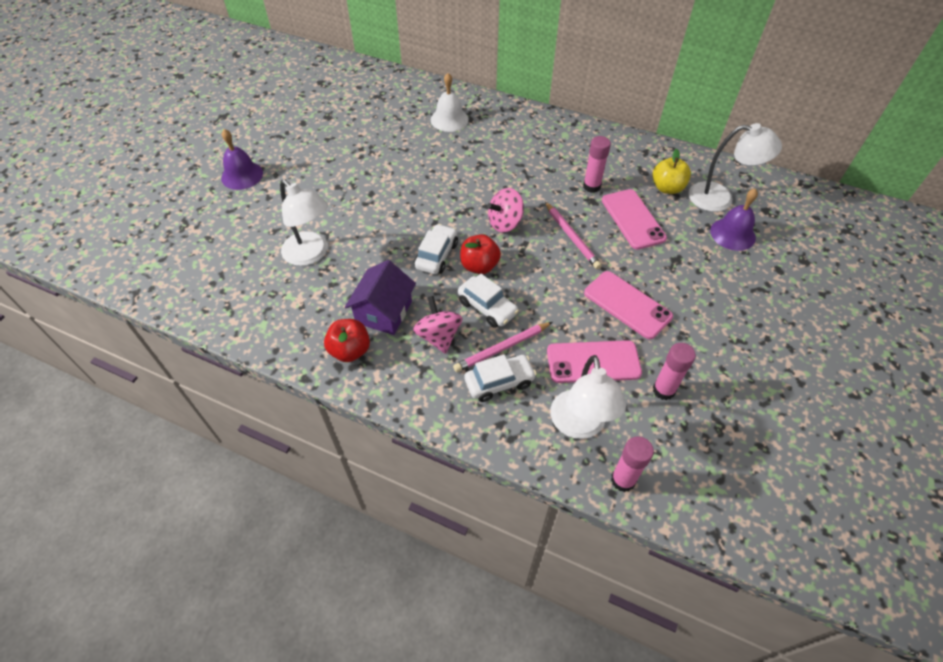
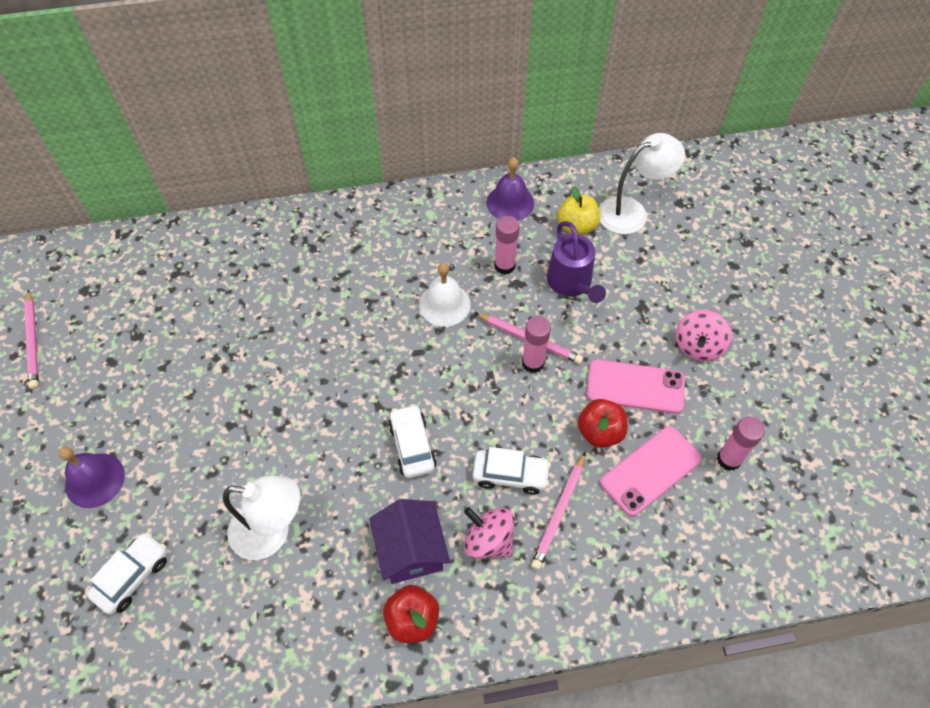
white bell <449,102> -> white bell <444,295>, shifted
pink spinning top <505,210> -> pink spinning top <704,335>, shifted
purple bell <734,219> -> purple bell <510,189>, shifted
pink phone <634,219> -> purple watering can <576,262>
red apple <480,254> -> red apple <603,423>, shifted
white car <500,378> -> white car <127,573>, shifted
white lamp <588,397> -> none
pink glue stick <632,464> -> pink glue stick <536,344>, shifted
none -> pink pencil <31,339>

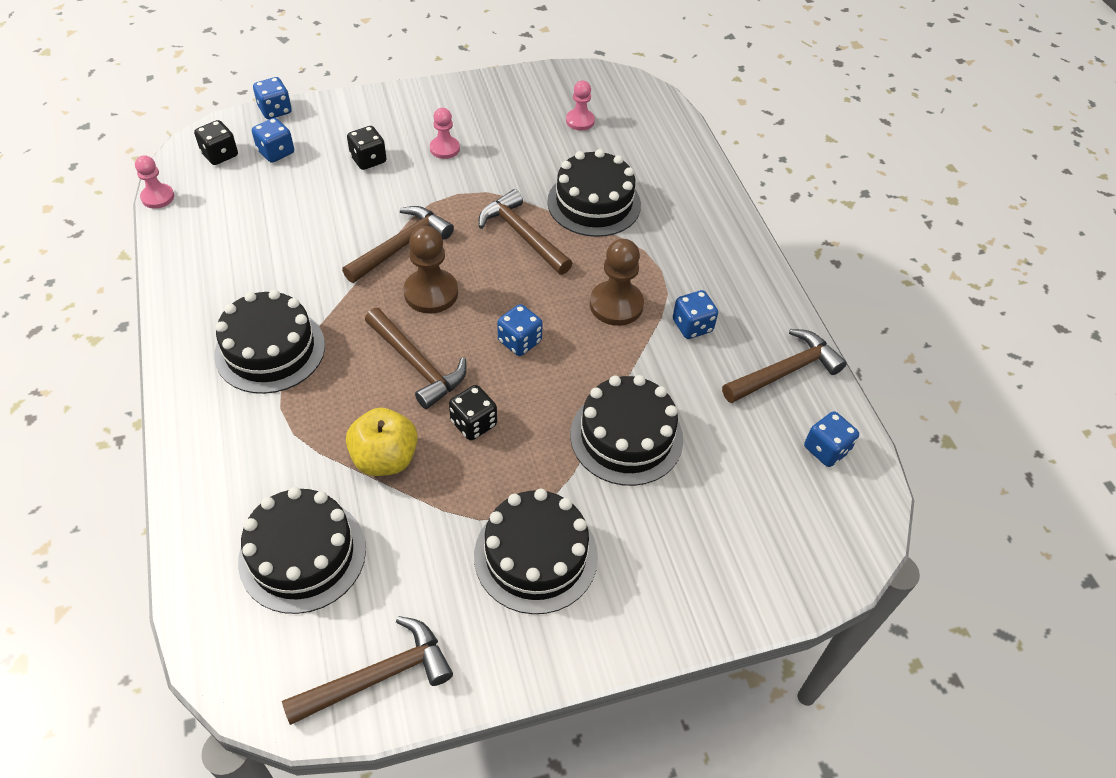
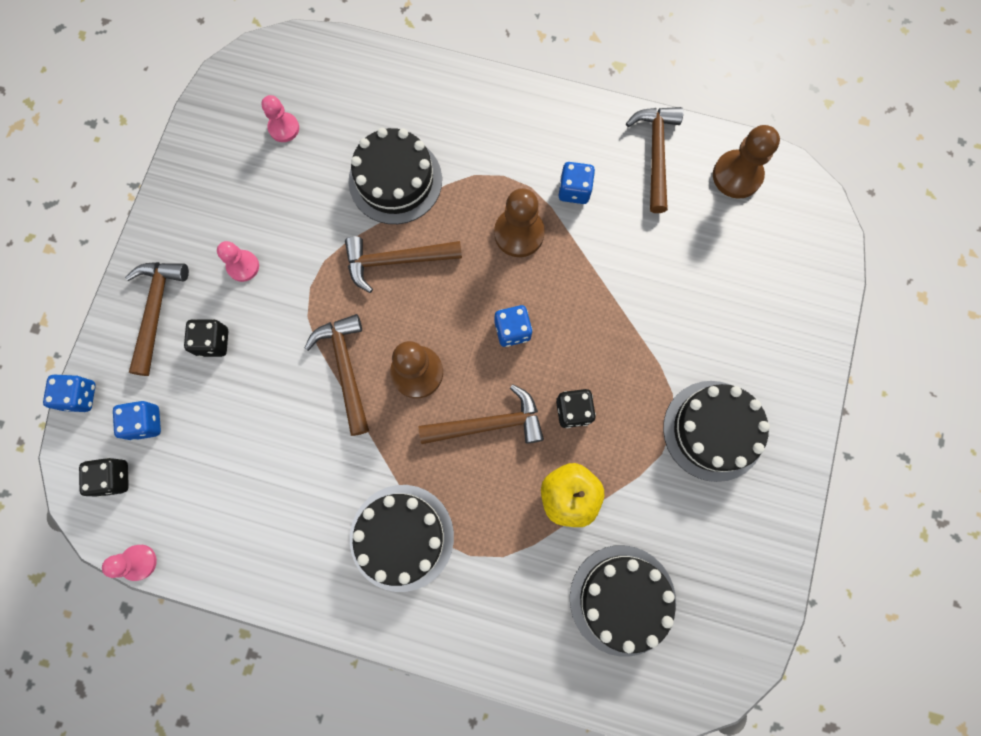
black cake <626,430> -> none
blue dice <831,439> -> brown pawn <746,162>
brown hammer <367,670> -> brown hammer <157,319>, shifted

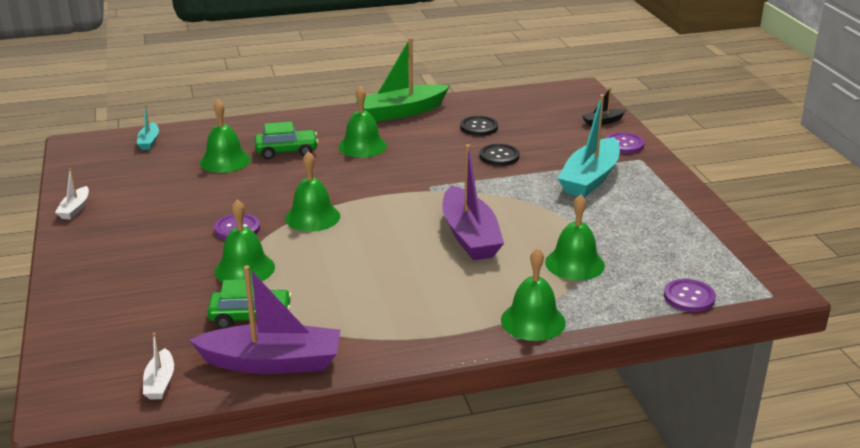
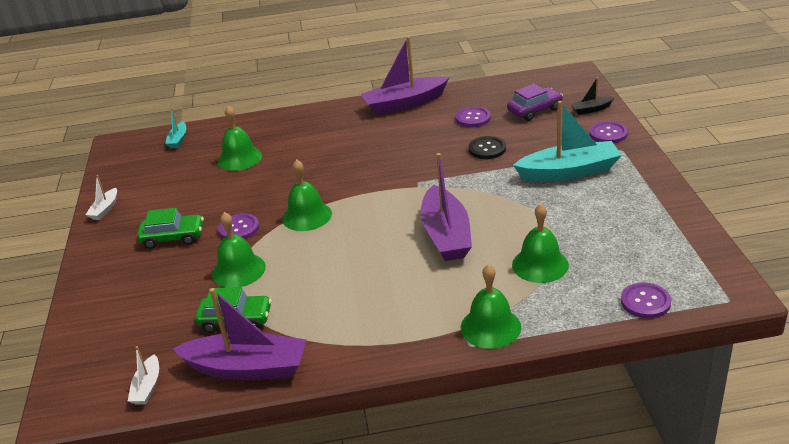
green boat <402,80> -> purple boat <404,75>
green bell <362,122> -> none
turquoise boat <589,145> -> turquoise boat <567,141>, 135 degrees counterclockwise
black button <479,126> -> purple button <473,117>
green car <286,140> -> green car <170,228>, shifted
none -> purple car <535,102>

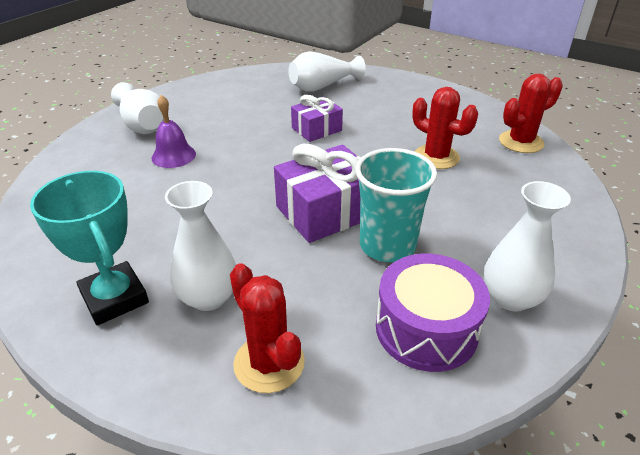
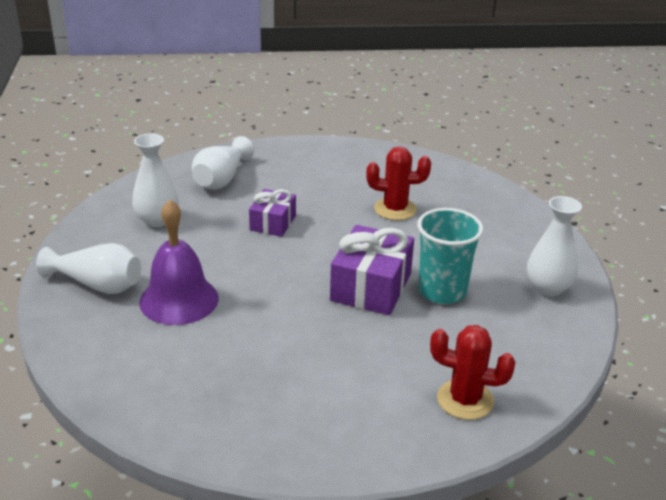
red cactus <531,113> -> none
purple bell <173,131> -> purple bell <179,262>, x1.62
turquoise trophy <89,248> -> none
white vase <200,246> -> white vase <155,180>, shifted
purple drum <433,313> -> none

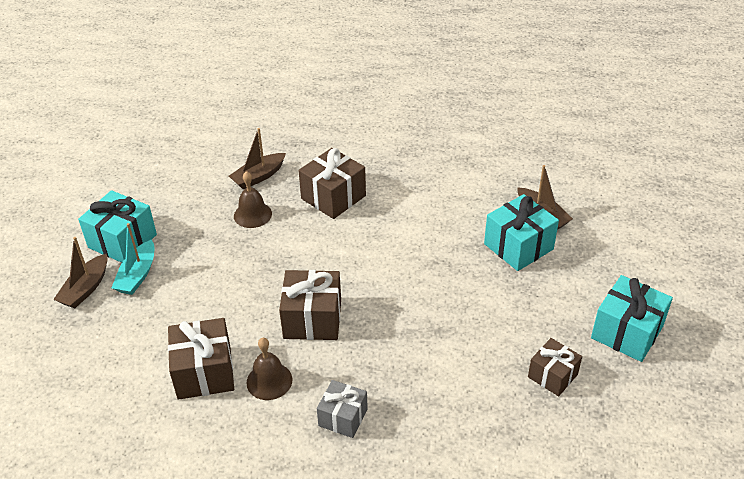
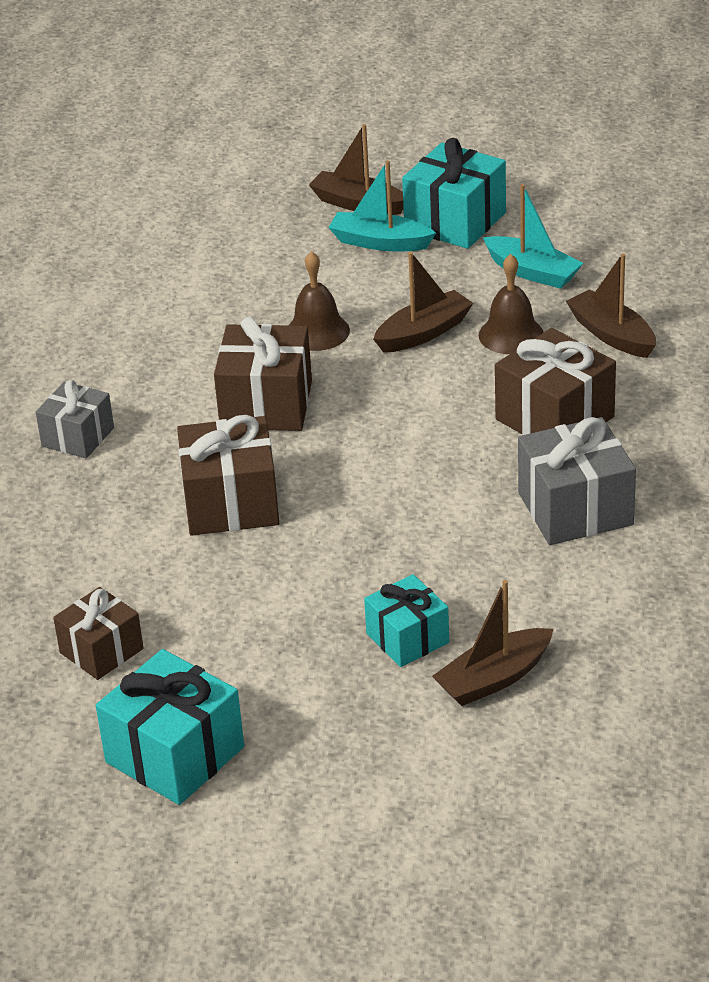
turquoise gift <521,232> -> turquoise gift <406,620>, x0.64
brown gift <201,359> -> brown gift <228,475>, shifted
brown bell <269,369> -> brown bell <319,301>, shifted
none -> turquoise boat <533,236>
none -> brown boat <423,302>
none -> grey gift <577,481>

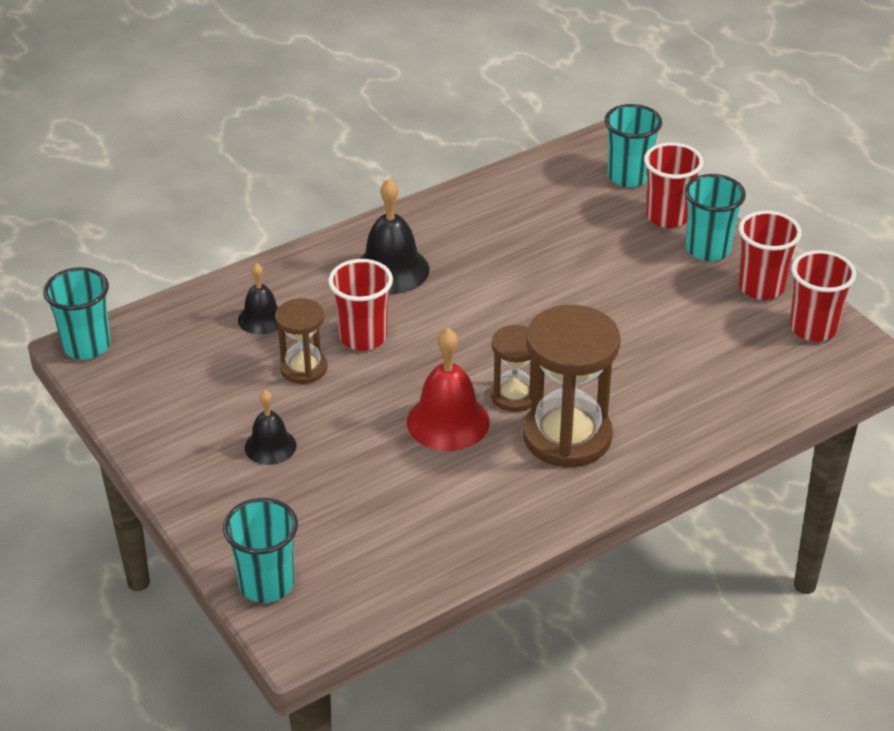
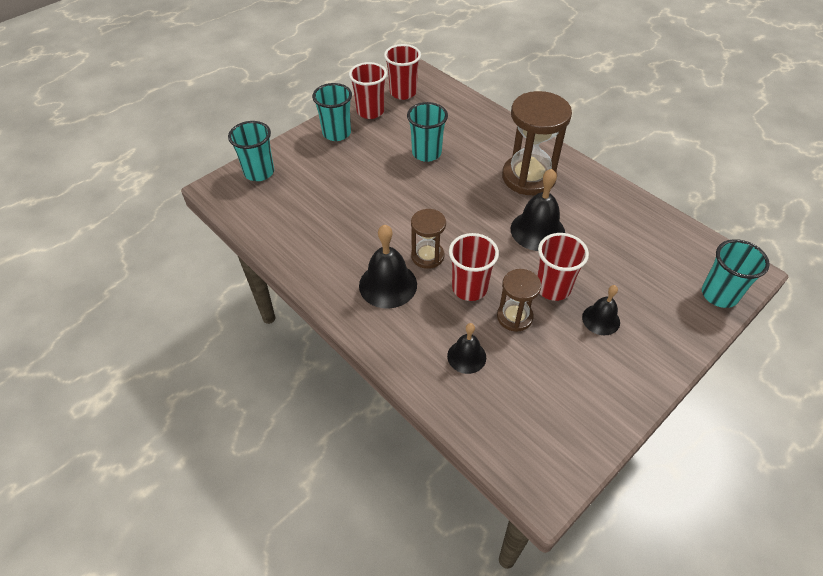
red cup <674,185> -> red cup <563,267>, shifted
turquoise cup <77,313> -> turquoise cup <427,132>, shifted
brown hourglass <511,368> -> brown hourglass <428,239>, shifted
red bell <448,389> -> black bell <538,210>

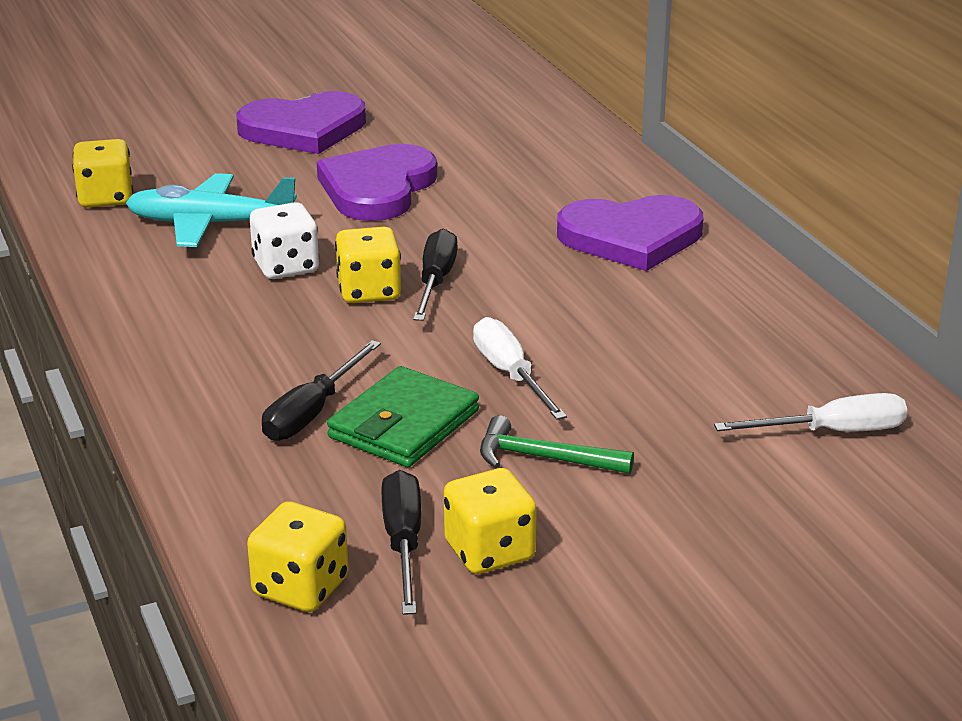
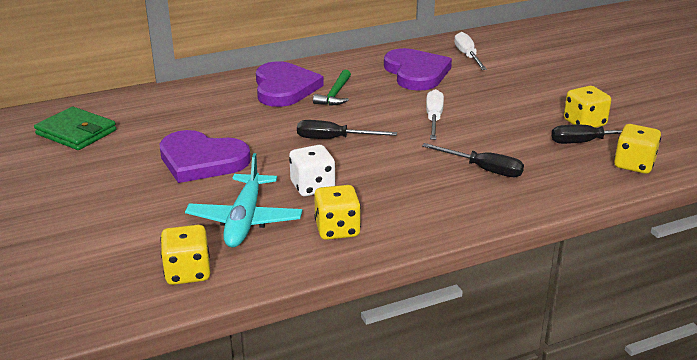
purple heart <301,122> -> purple heart <418,69>, shifted
yellow dice <368,265> -> yellow dice <337,212>, shifted
white screwdriver <520,368> -> white screwdriver <435,114>, 120 degrees clockwise
green wallet <403,416> -> green wallet <75,128>, shifted
green hammer <557,444> -> green hammer <332,88>, shifted

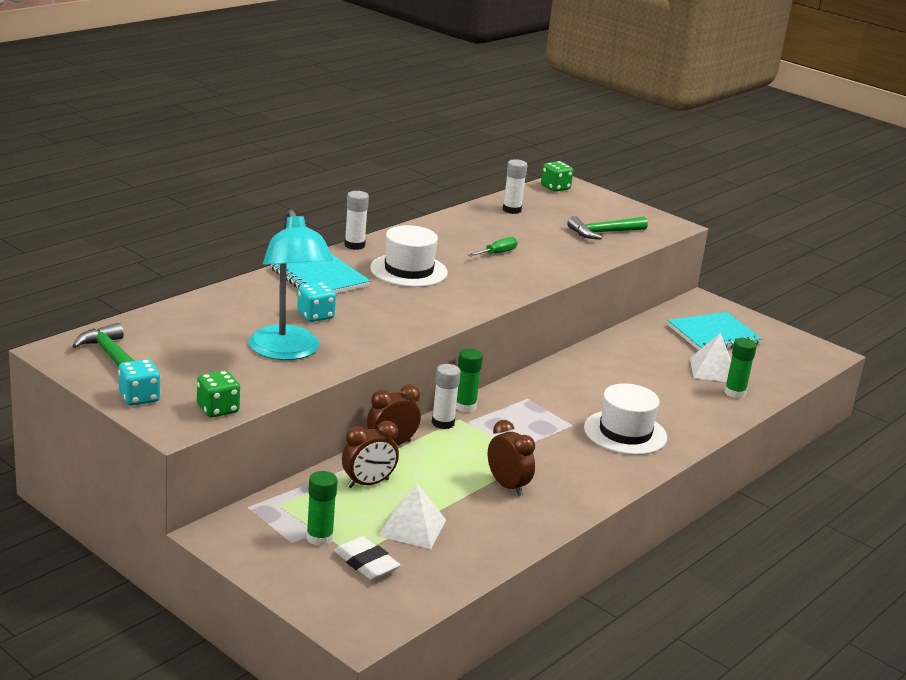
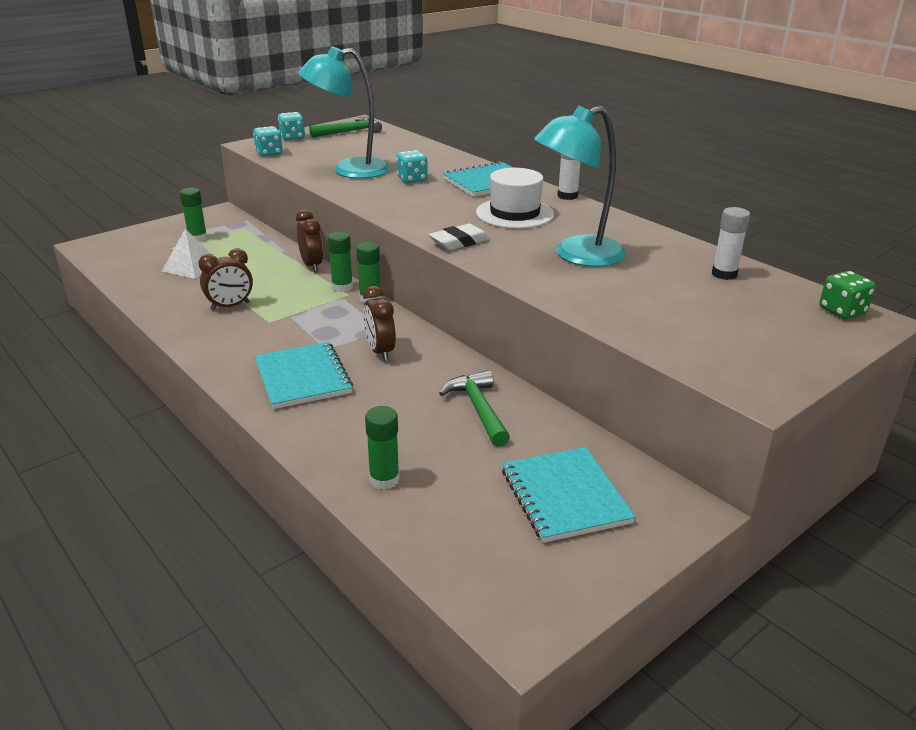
green hammer <607,227> -> green hammer <474,408>, shifted
green screwdriver <493,247> -> turquoise lamp <580,186>
white pyramid <710,357> -> none
white glue stick <446,396> -> green glue stick <340,262>
green dice <218,394> -> turquoise dice <268,141>
white hat <625,419> -> turquoise notebook <303,375>
brown clock <370,454> -> brown clock <379,323>, shifted
white eraser <367,558> -> white eraser <459,237>, shifted

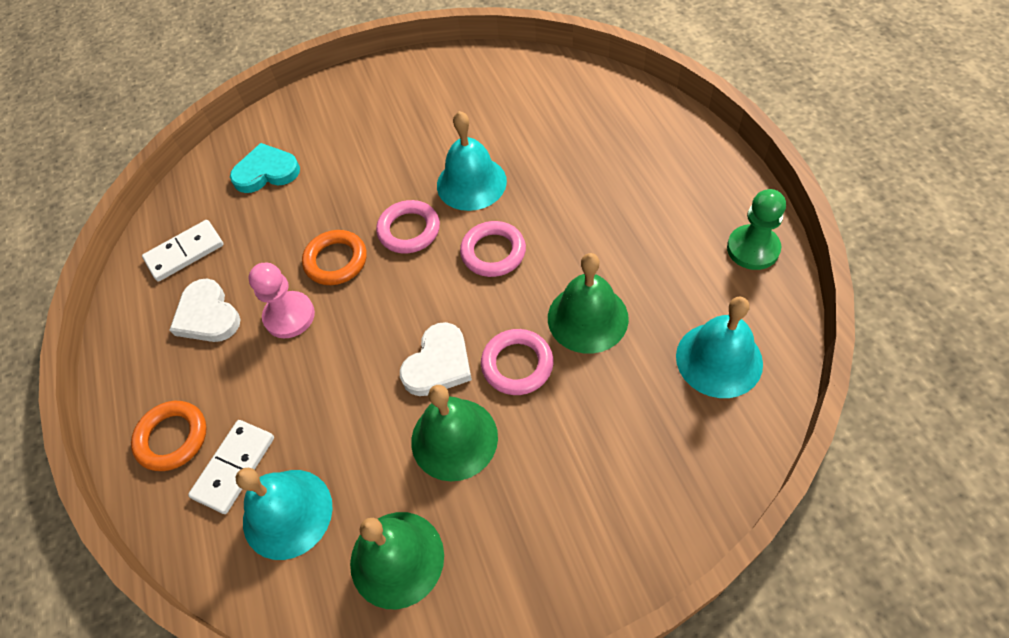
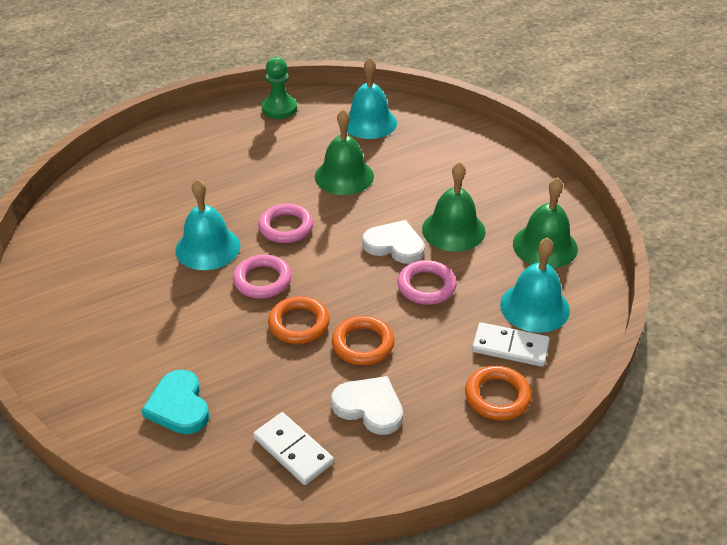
pink pawn <281,300> -> orange ring <363,341>
white heart <205,310> -> white heart <367,405>, 105 degrees counterclockwise
pink ring <517,362> -> pink ring <426,282>, shifted

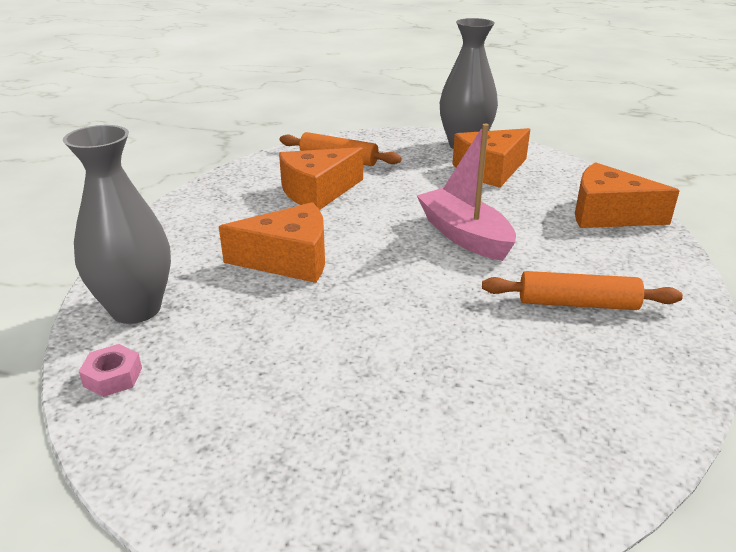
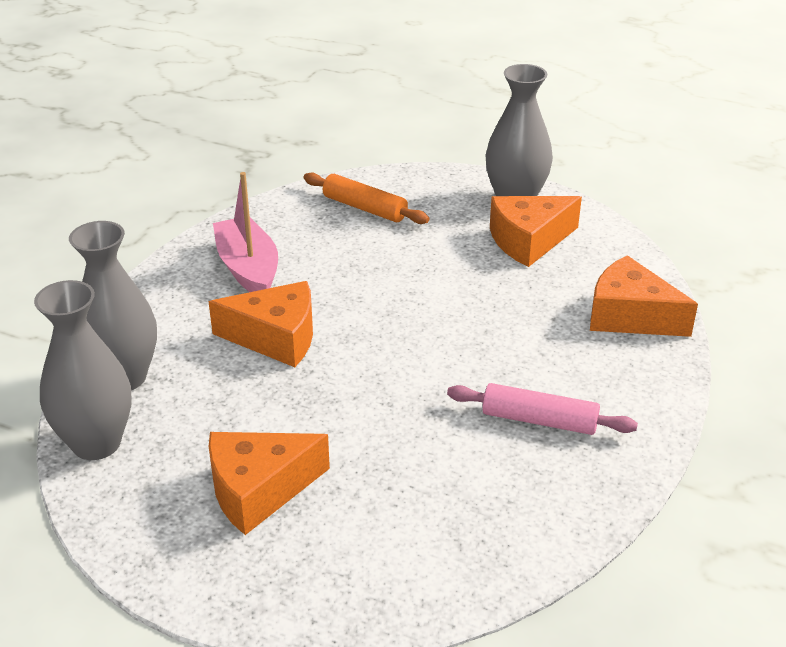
pink boat <466,192> -> pink boat <245,232>, shifted
orange cheese <321,178> -> orange cheese <269,483>, shifted
orange rolling pin <582,290> -> pink rolling pin <542,409>
pink nut <110,370> -> grey vase <83,370>

